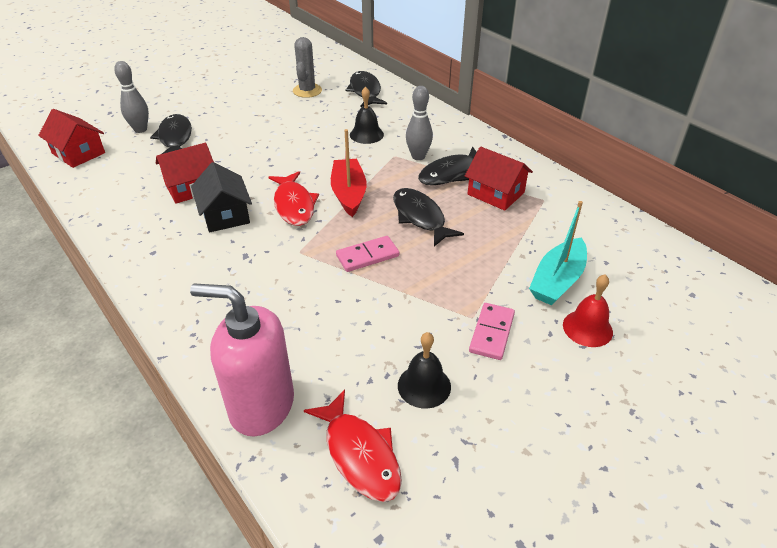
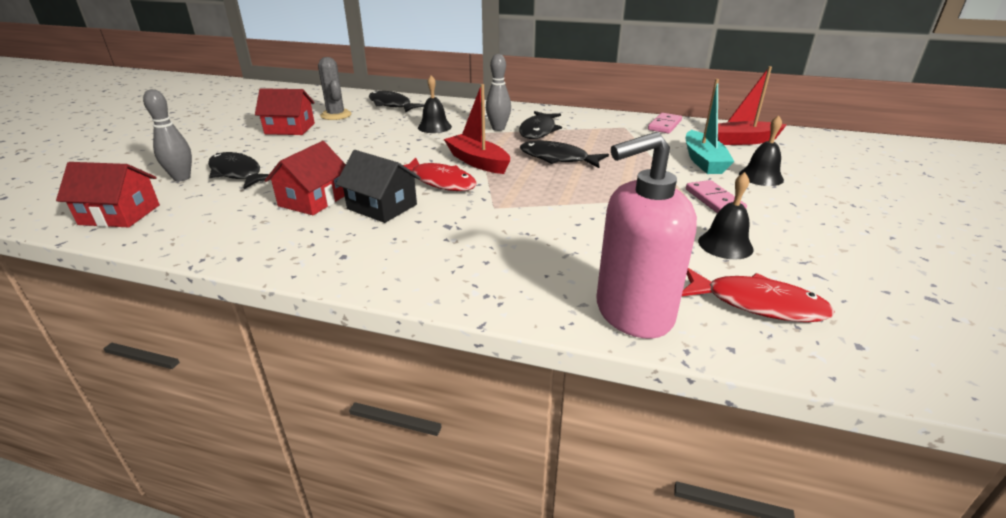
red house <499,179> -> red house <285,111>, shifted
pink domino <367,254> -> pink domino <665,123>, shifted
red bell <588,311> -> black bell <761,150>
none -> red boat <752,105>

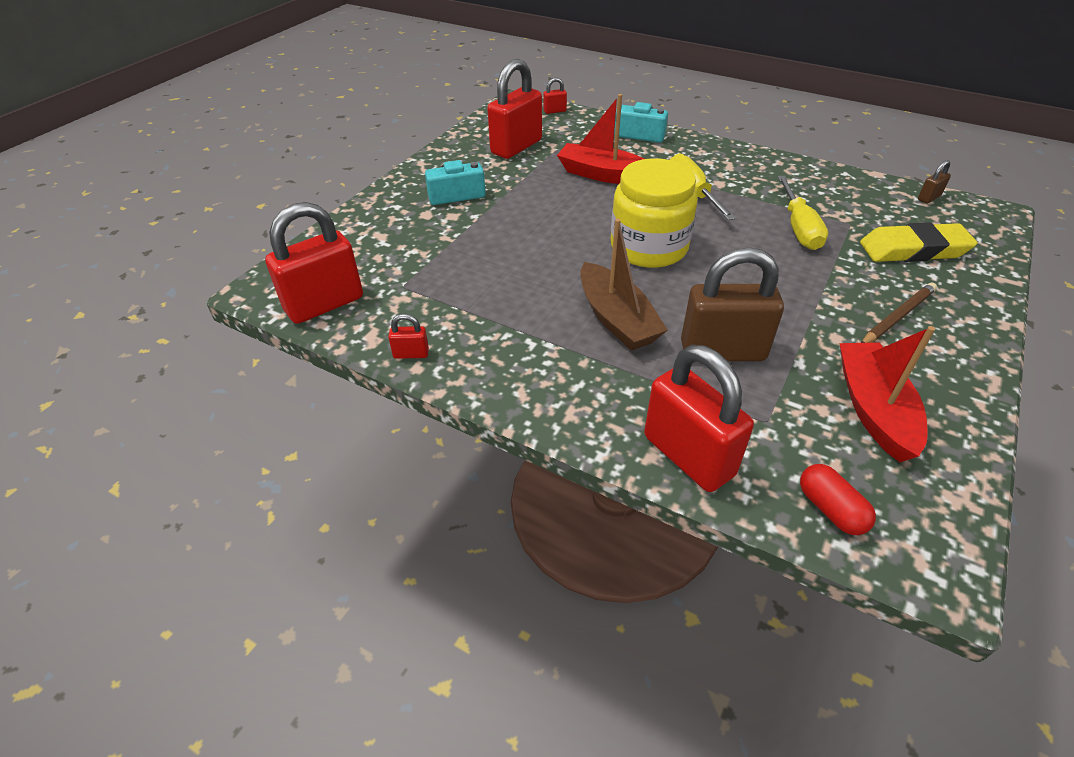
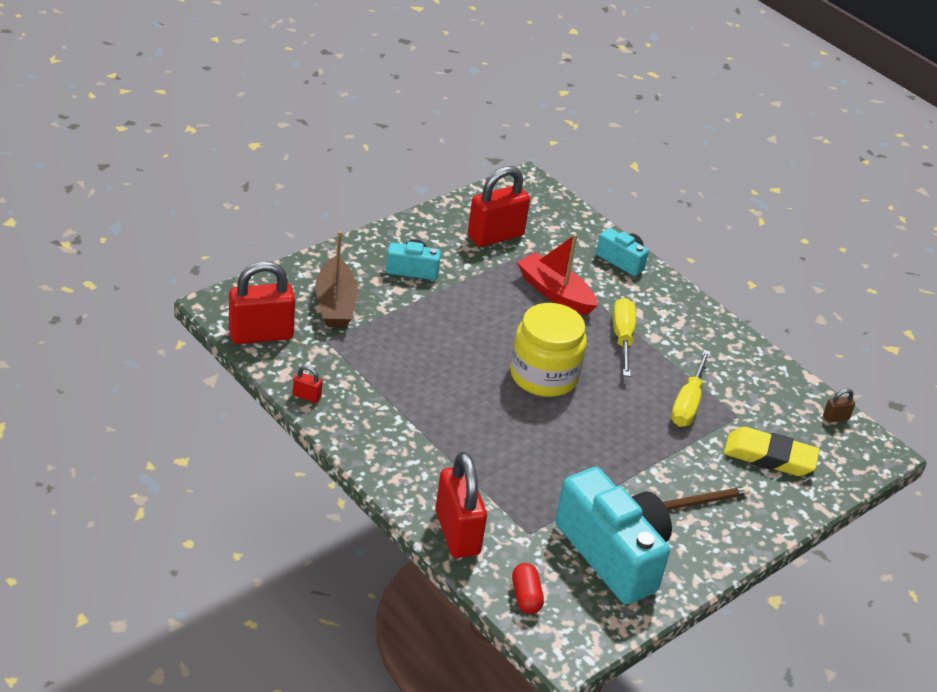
red padlock <555,96> -> none
brown boat <624,284> -> brown boat <336,279>, shifted
brown padlock <732,304> -> none
red boat <887,394> -> turquoise camera <613,536>

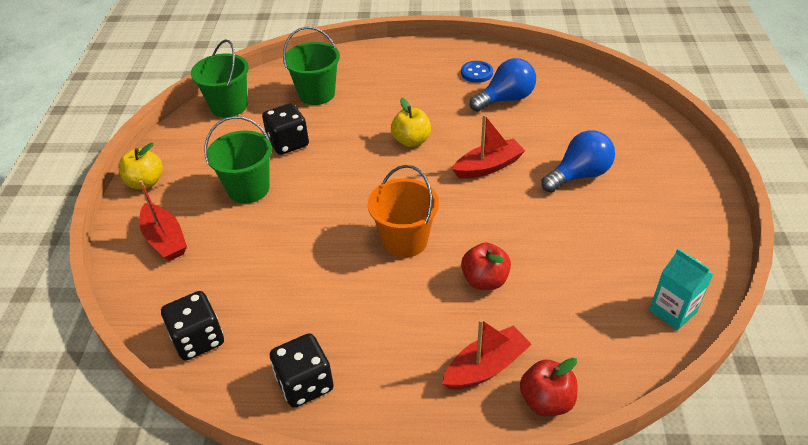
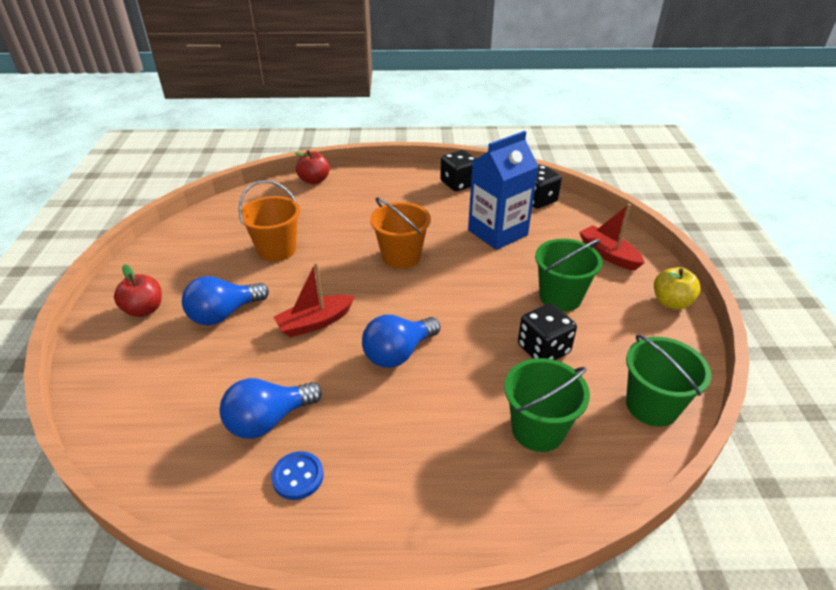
yellow apple <411,122> -> blue light bulb <401,341>
red apple <486,266> -> red apple <138,290>, shifted
turquoise carton <681,289> -> none
red boat <487,354> -> none
none -> blue carton <503,190>
none -> orange bucket <269,220>

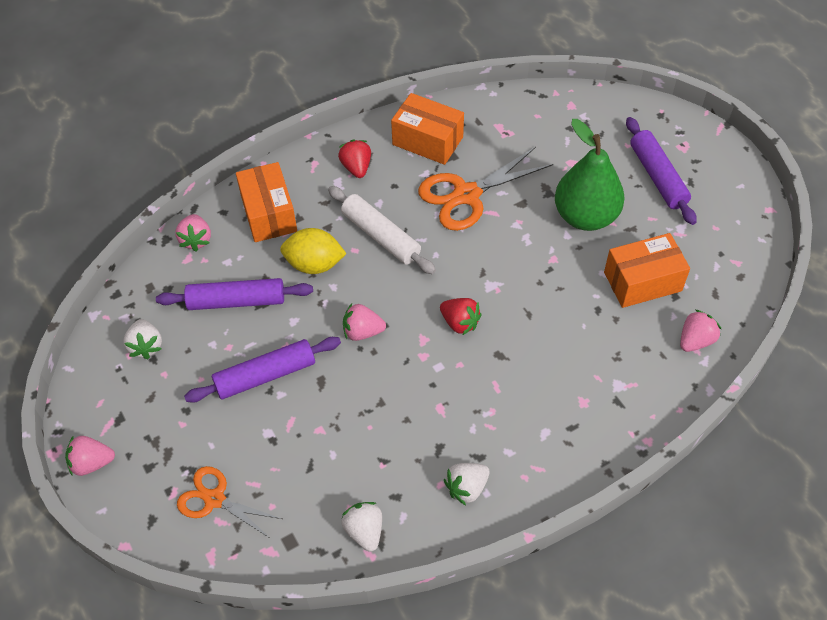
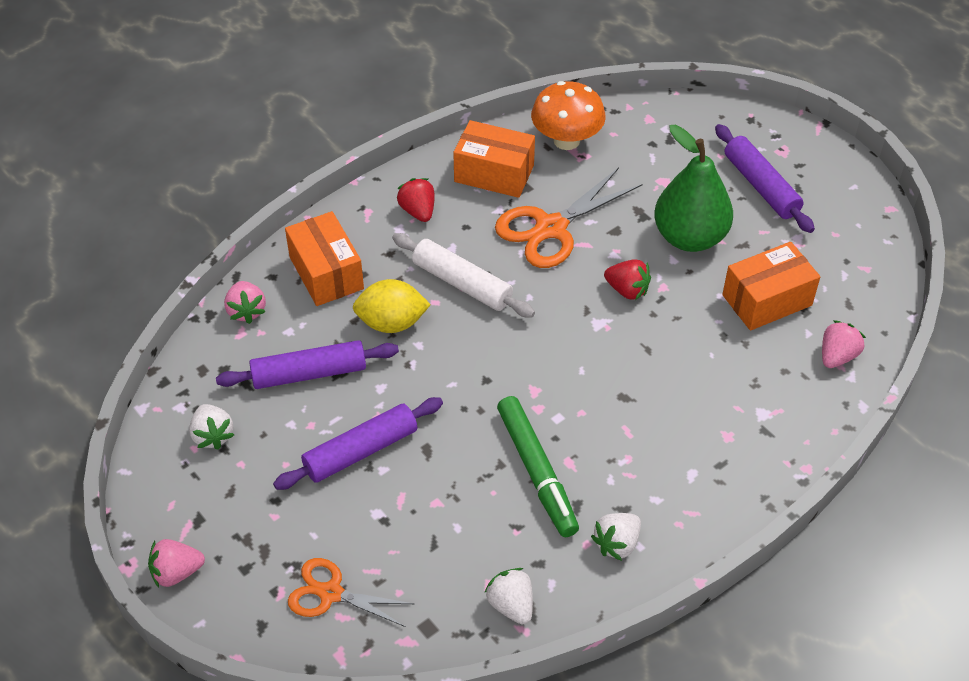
red strawberry <461,316> -> red strawberry <627,279>, shifted
pink strawberry <364,322> -> none
none -> orange mushroom <568,115>
none -> green marker <538,466>

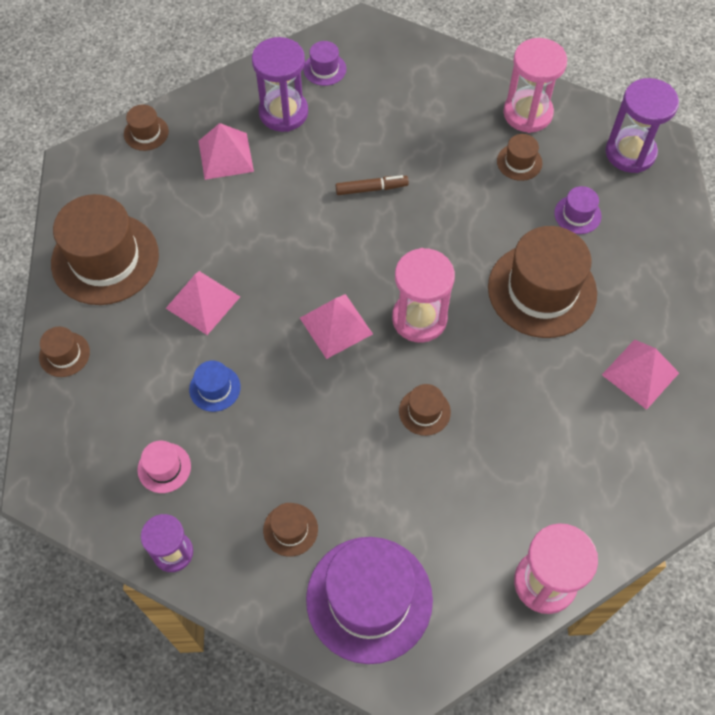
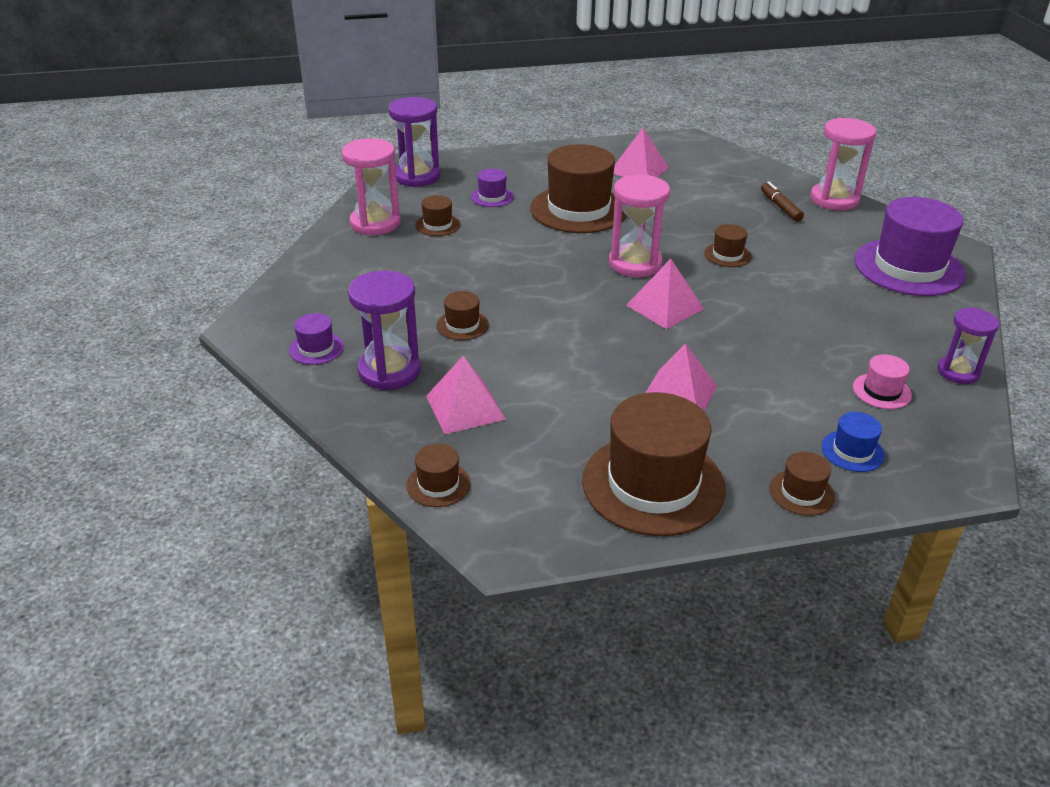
brown marker <372,185> -> brown marker <782,202>, shifted
blue hat <215,386> -> blue hat <853,442>, shifted
brown hat <290,530> -> brown hat <463,315>, shifted

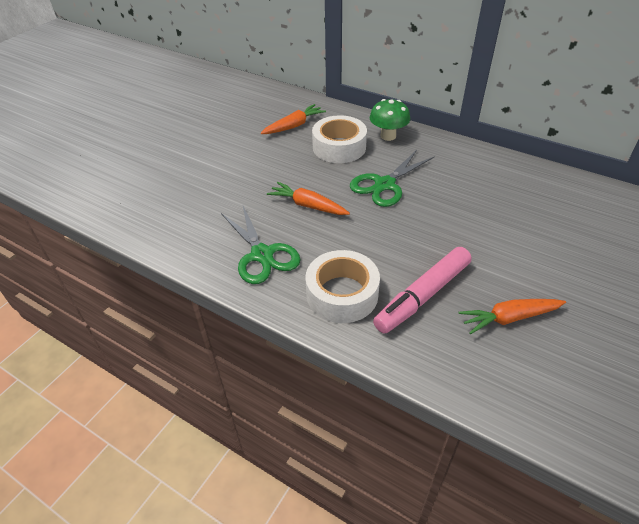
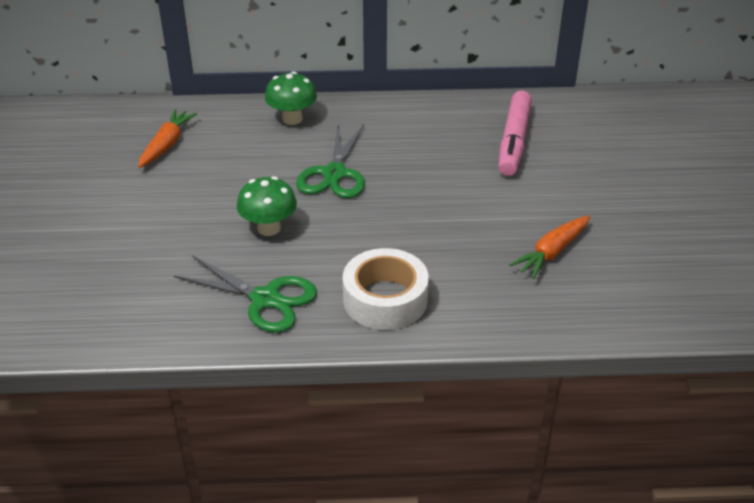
white tape <339,139> -> none
orange carrot <308,198> -> green mushroom <267,206>
pink marker <422,290> -> pink marker <515,133>, shifted

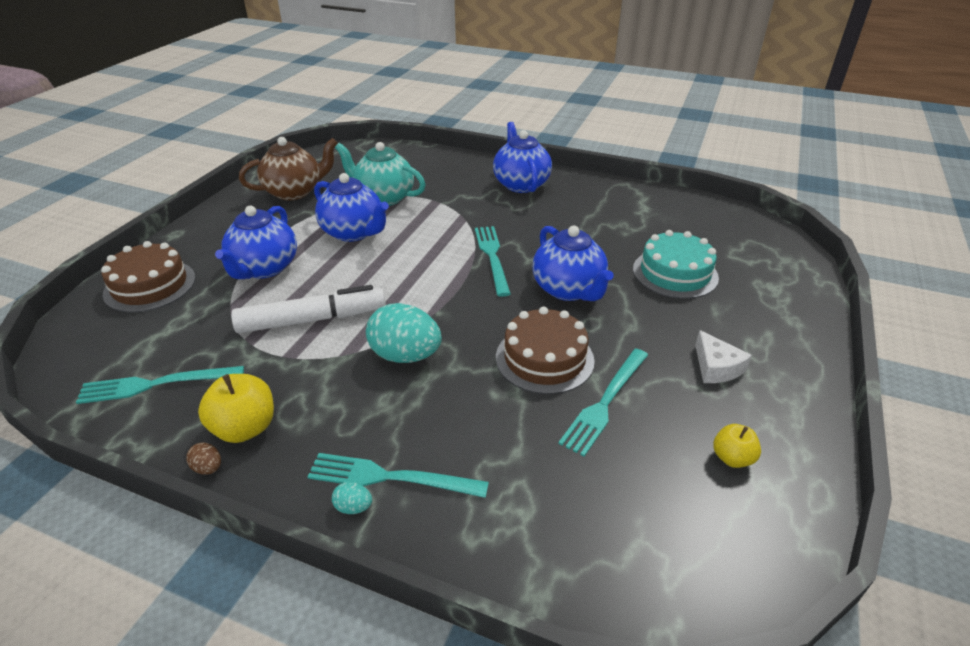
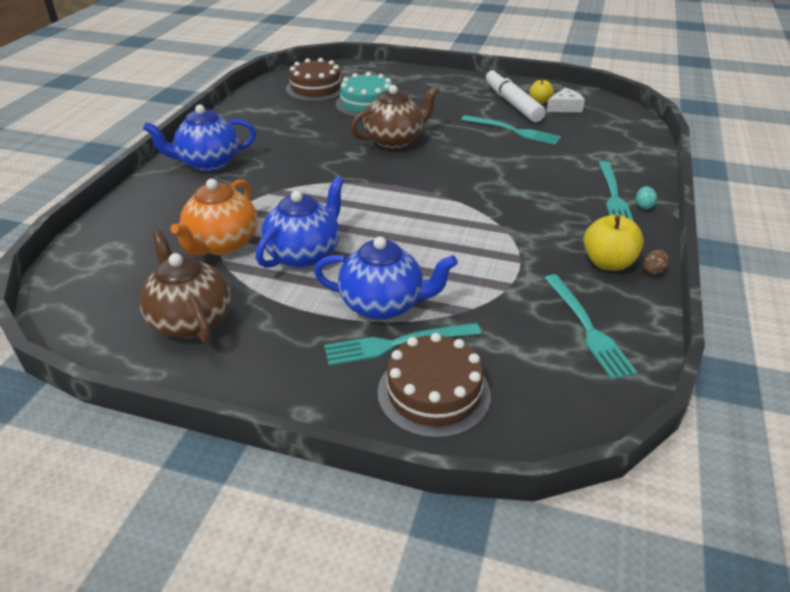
turquoise teapot <380,174> -> orange teapot <214,217>
blue teapot <573,263> -> brown teapot <394,117>
turquoise fork <493,261> -> turquoise fork <402,344>, shifted
white marker <308,309> -> white marker <516,95>, shifted
turquoise egg <404,333> -> none
brown cake <545,350> -> brown cake <314,79>, shifted
white cheese <723,356> -> white cheese <565,100>, shifted

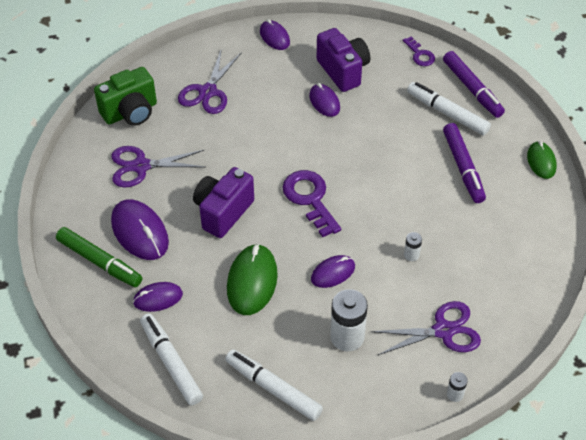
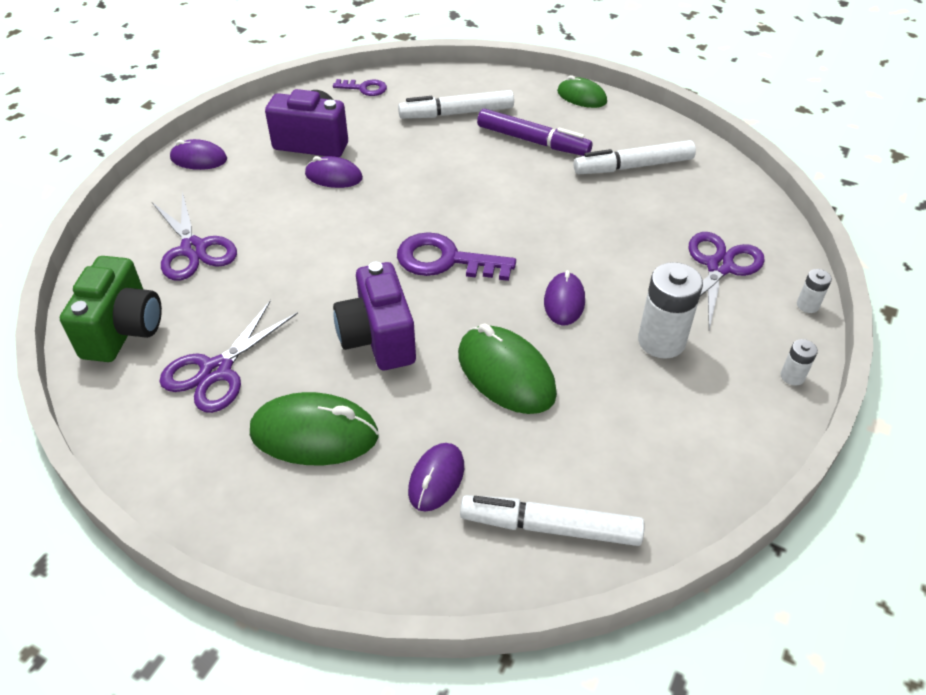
purple marker <474,84> -> none
purple mouse <140,229> -> green mouse <314,428>
green marker <99,257> -> none
white battery <413,246> -> white battery <799,362>, shifted
white marker <274,385> -> white marker <635,157>, shifted

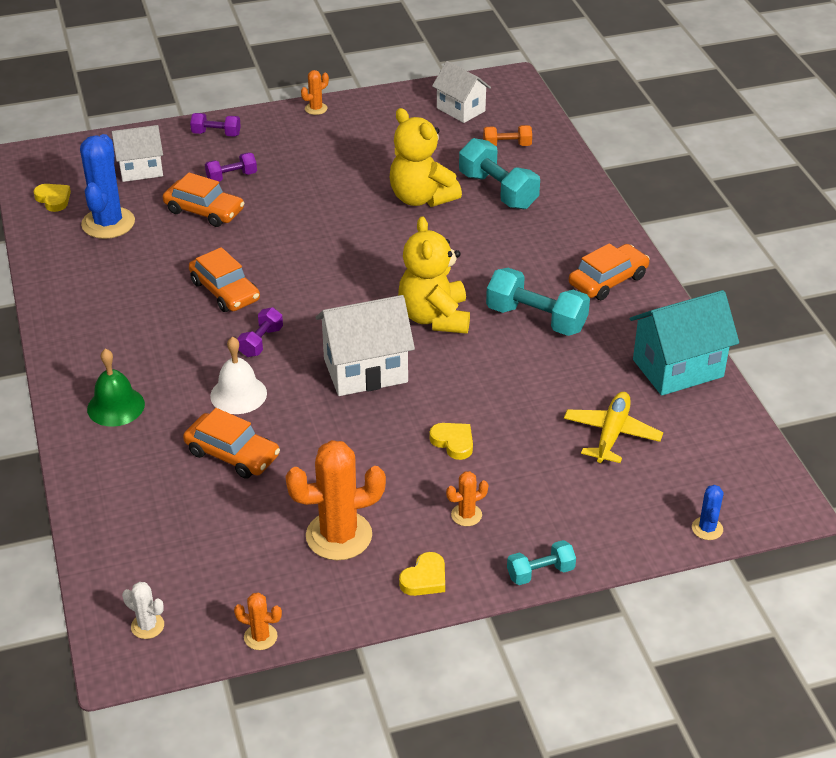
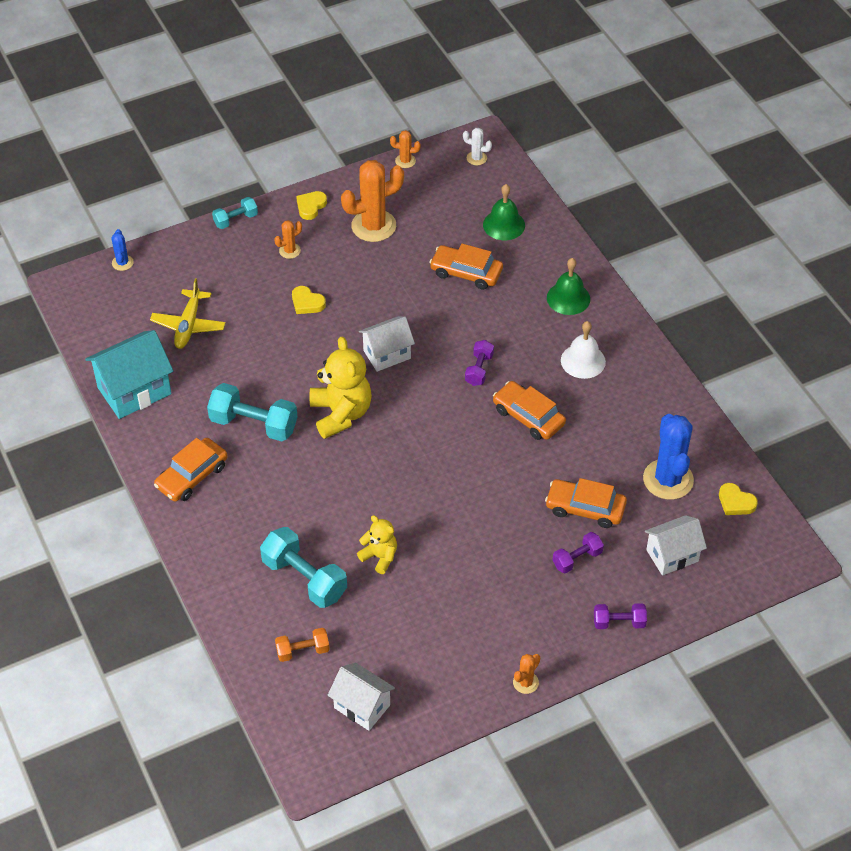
yellow teddy bear <426,157> -> yellow teddy bear <377,544>, x0.56
white house <365,345> -> white house <387,344>, x0.66
white bell <238,375> -> white bell <583,350>, shifted
none -> green bell <504,212>

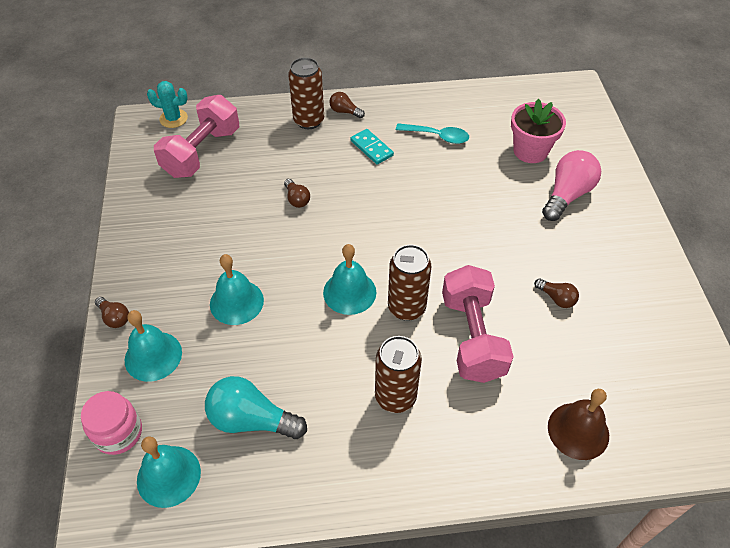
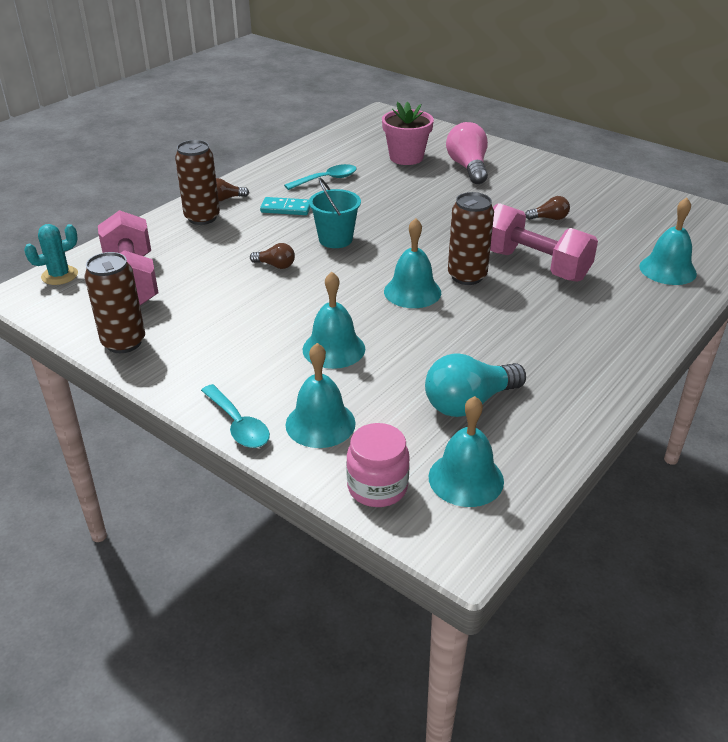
brown light bulb <112,312> -> turquoise spoon <235,416>
brown can <398,374> -> brown can <114,302>, shifted
brown bell <578,424> -> turquoise bell <668,241>
none -> turquoise bucket <335,213>

